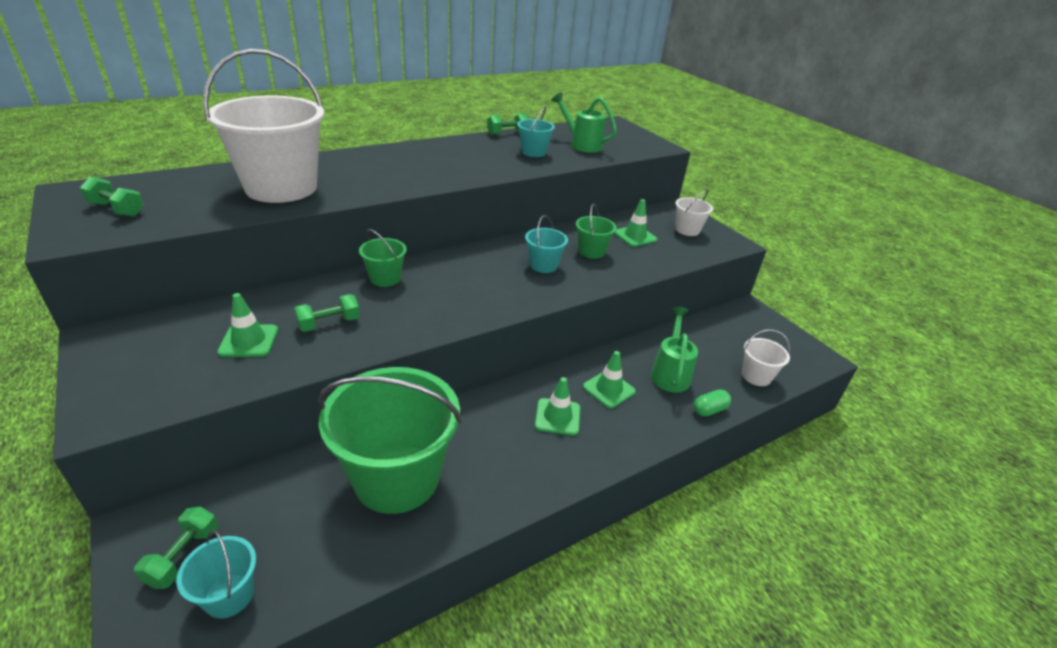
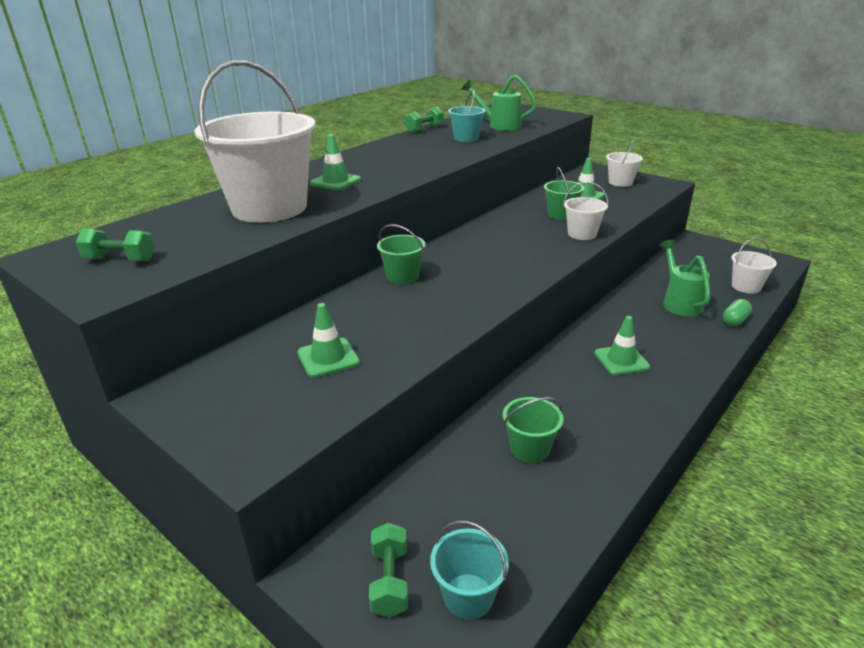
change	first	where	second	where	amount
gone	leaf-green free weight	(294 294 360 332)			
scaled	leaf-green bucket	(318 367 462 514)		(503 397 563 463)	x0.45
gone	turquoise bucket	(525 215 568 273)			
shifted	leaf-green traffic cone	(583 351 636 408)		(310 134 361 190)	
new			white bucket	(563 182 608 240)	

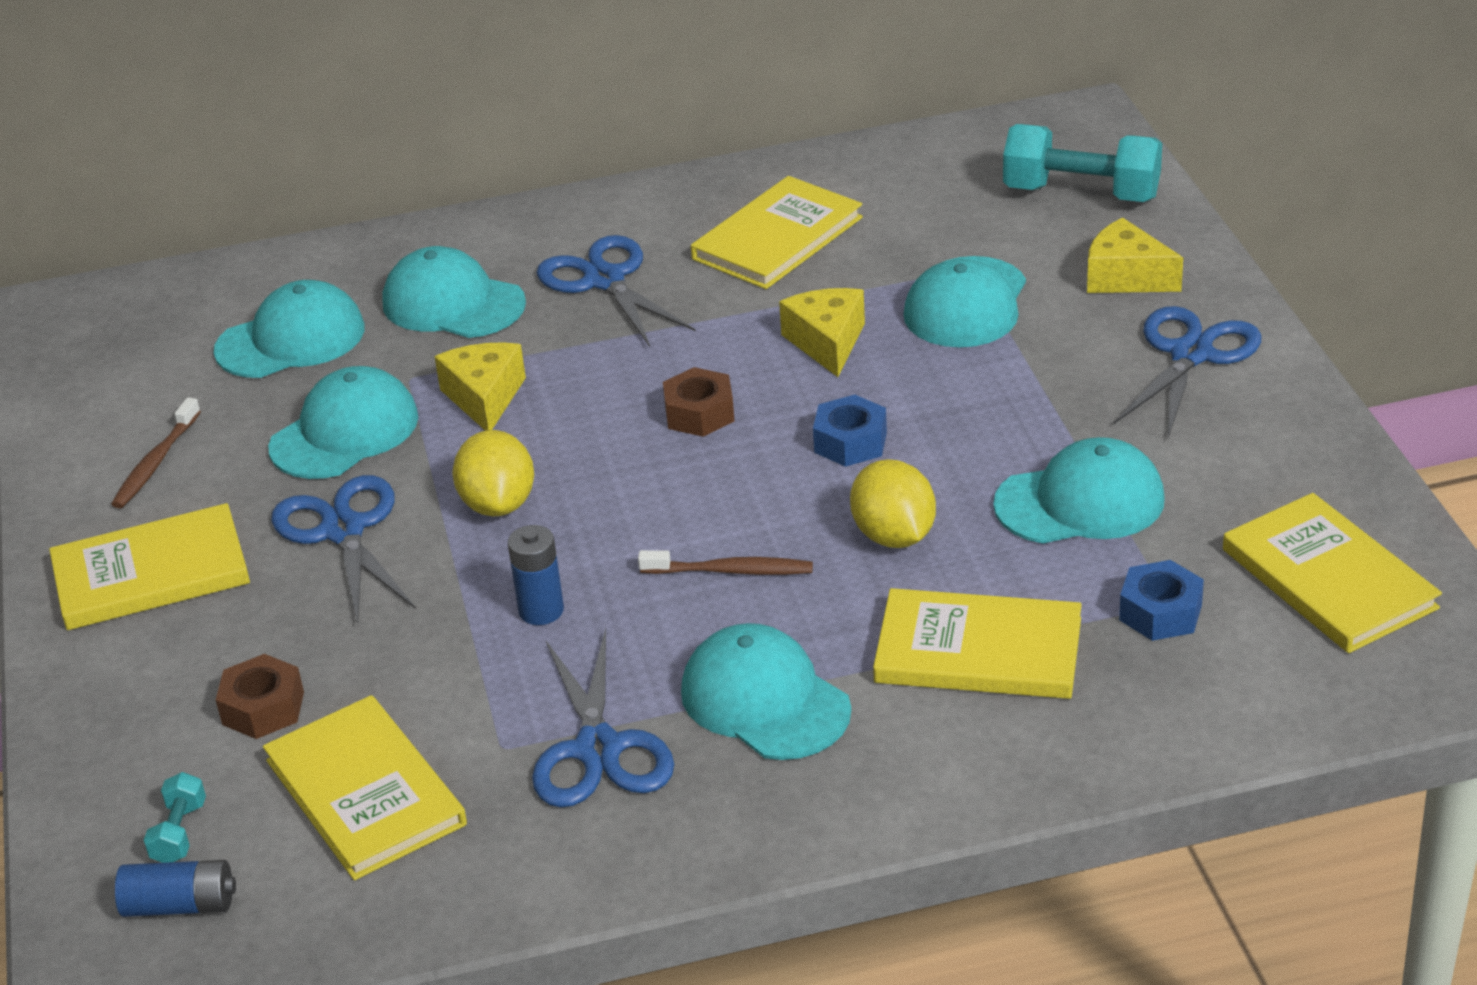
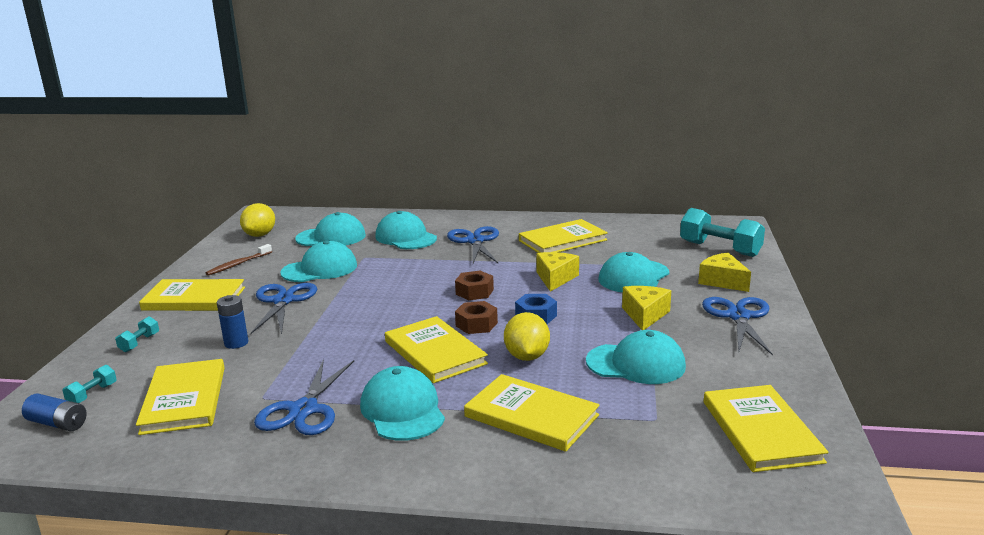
change	first	where	second	where	amount
shifted	dark brown nut	(216 654 304 739)		(455 301 498 334)	
shifted	bright yellow cheese	(434 342 526 431)		(622 286 671 330)	
shifted	bright yellow lemon	(453 430 534 516)		(240 203 275 237)	
shifted	blue battery	(508 525 564 625)		(217 295 248 349)	
swapped	dark brown tooth brush	(638 550 813 575)	bright yellow hardback	(385 316 488 383)	
rotated	blue scissors	(1114 306 1261 438)		(702 297 773 356)	45 degrees counterclockwise
gone	blue nut	(1119 560 1204 641)			
new			turquoise free weight	(115 317 159 352)	

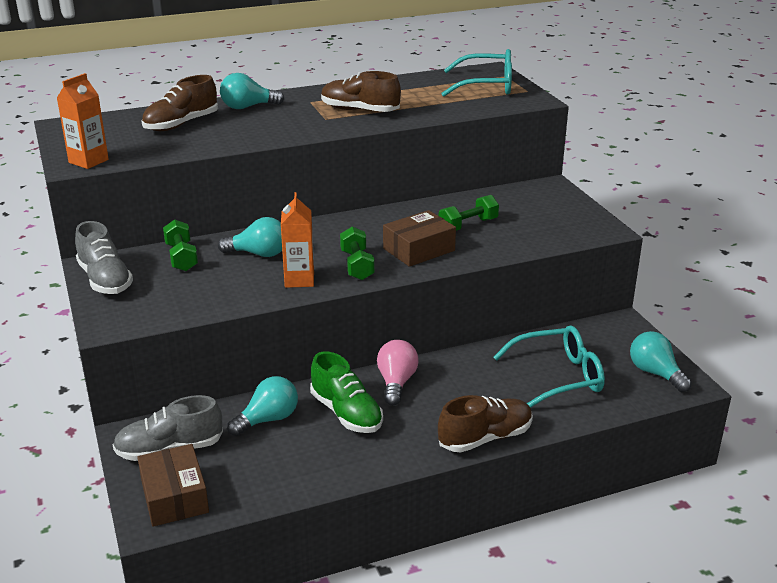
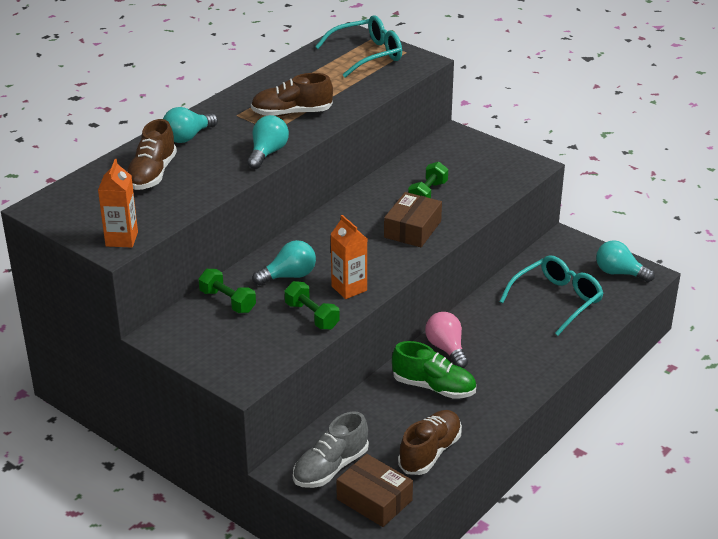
change	first	where	second	where	amount
gone	ash-grey shoe	(75 221 133 294)			
shifted	turquoise light bulb	(227 376 298 436)		(247 115 289 169)	
shifted	leaf-green free weight	(340 226 375 280)		(285 281 340 330)	
shifted	dark brown shoe	(438 395 533 452)		(398 410 462 475)	

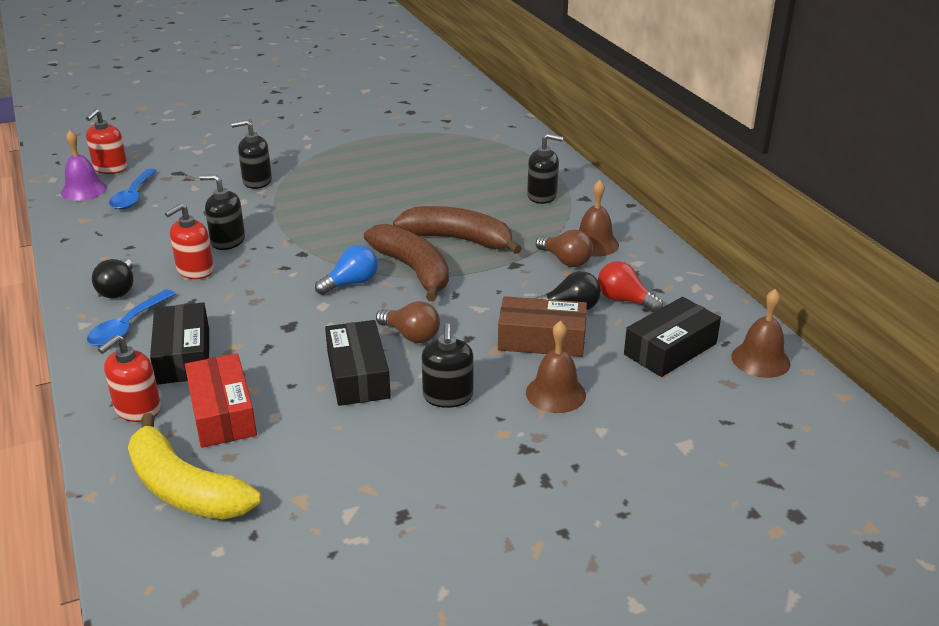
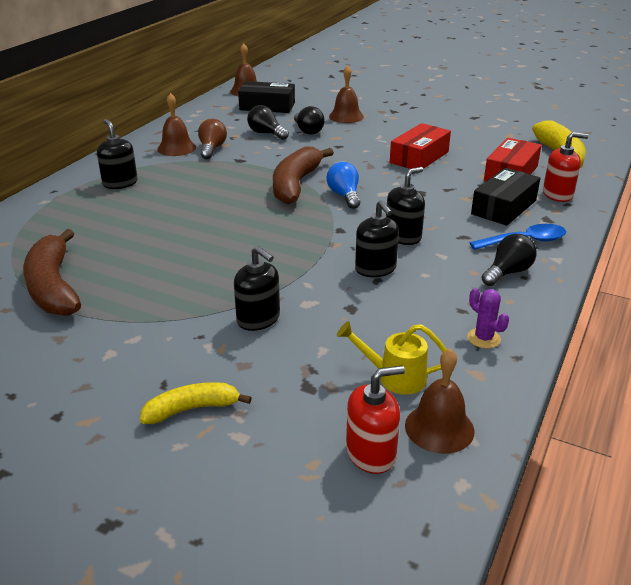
change	first	where	second	where	amount
repainted	purple school bell	(61 130 107 201)	dark brown school bell	(405 349 474 454)	
swapped	blue spoon	(109 169 157 210)	bright yellow watering pot	(337 321 447 395)	
gone	crimson soap pump	(165 203 214 279)			
rotated	blue light bulb	(315 245 378 295)		(326 162 360 209)	60 degrees clockwise
repainted	black package	(325 320 391 406)	crimson package	(390 123 451 169)	
gone	dark brown light bulb	(376 301 440 343)			
shifted	dark brown toy banana	(393 206 522 254)		(23 229 81 316)	
shifted	black soap pump	(422 323 474 408)		(386 167 425 245)	
swapped	dark brown package	(498 296 587 357)	black light bulb	(294 106 325 134)	
gone	crimson light bulb	(598 261 663 312)			
new			bright yellow toy banana	(140 382 252 424)	
new			purple prickly plant	(467 288 509 348)	

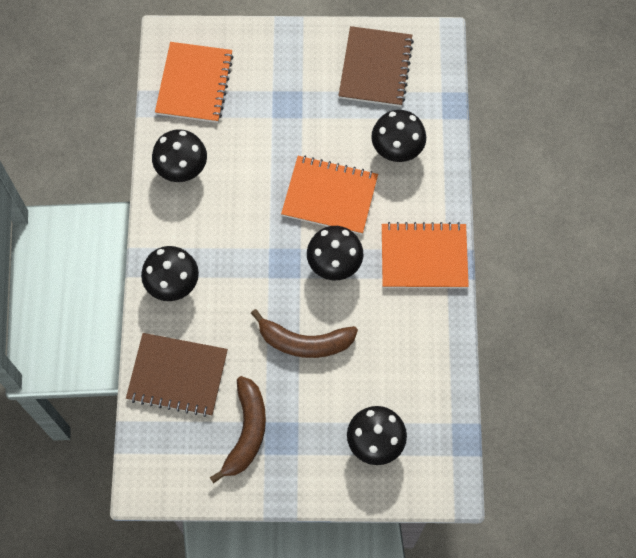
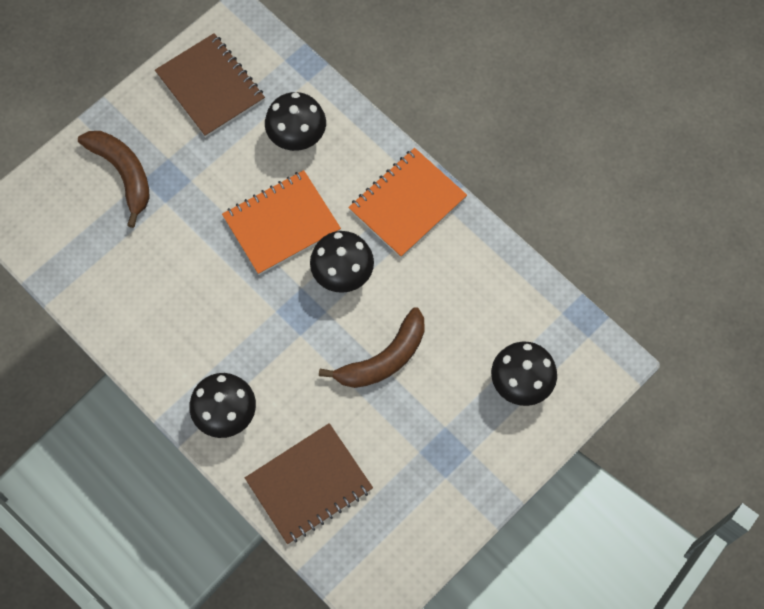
change	first	where	second	where	amount
gone	black mushroom	(152 129 207 182)			
gone	bright orange notebook	(155 42 234 123)			
shifted	dark brown toy banana	(210 376 266 483)		(78 131 150 228)	

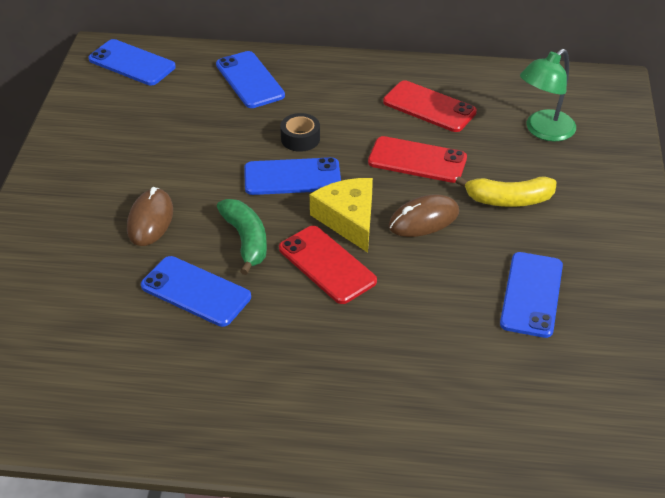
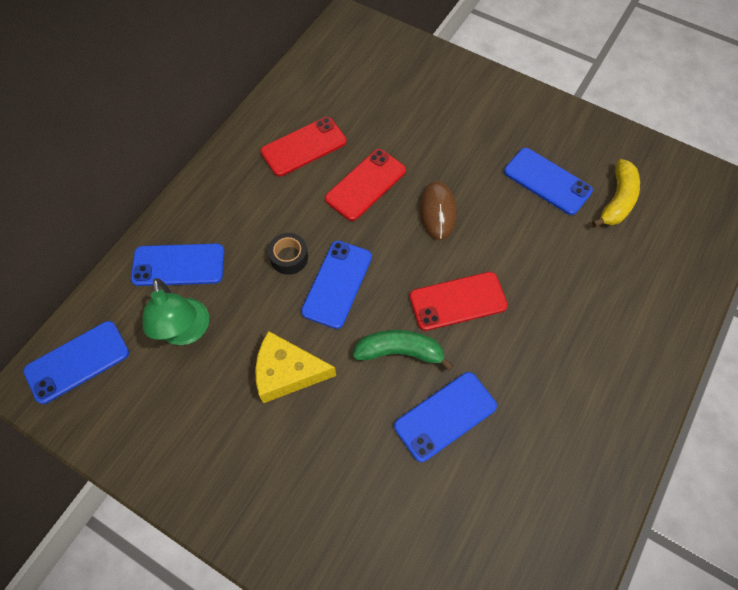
change	first	where	second	where	amount
gone	dark brown PC mouse	(127 187 173 246)			
shifted	bright yellow cheese	(310 178 373 253)		(255 331 336 403)	
shifted	bright yellow toy banana	(456 176 556 207)		(592 159 640 227)	
shifted	leaf-green desk lamp	(520 49 576 142)		(142 278 209 345)	

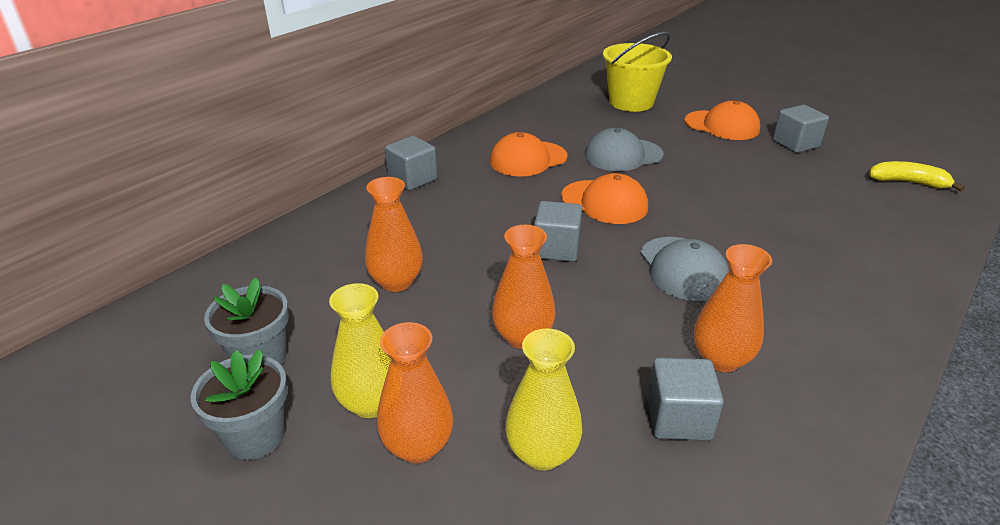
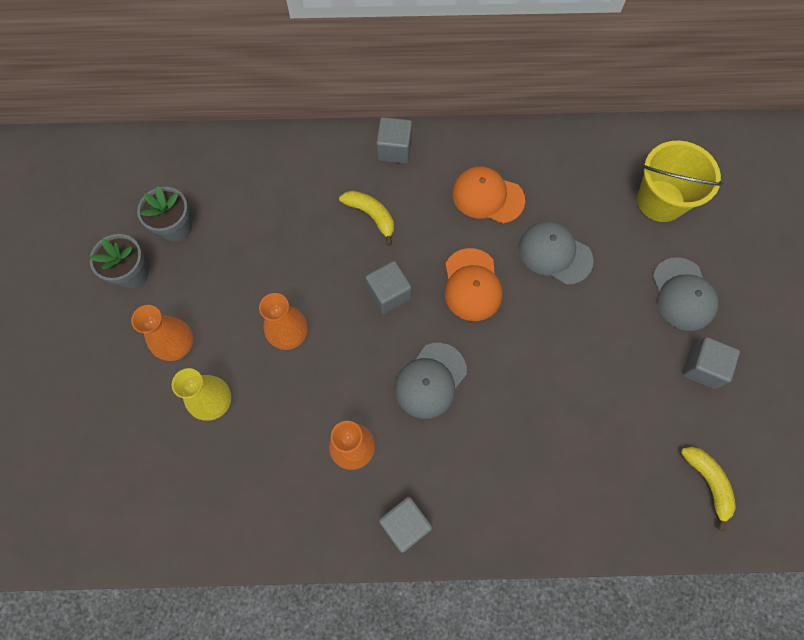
change	first	where	second	where	amount
gone	bright yellow tall vase	(329 283 391 418)			
gone	bright orange tall vase	(365 177 423 292)			
shifted	ash-grey cube	(647 358 724 441)		(379 497 432 553)	
repainted	bright orange peaked cap	(684 101 761 140)	ash-grey peaked cap	(652 257 718 331)	
new			bright yellow toy banana	(339 191 394 245)	

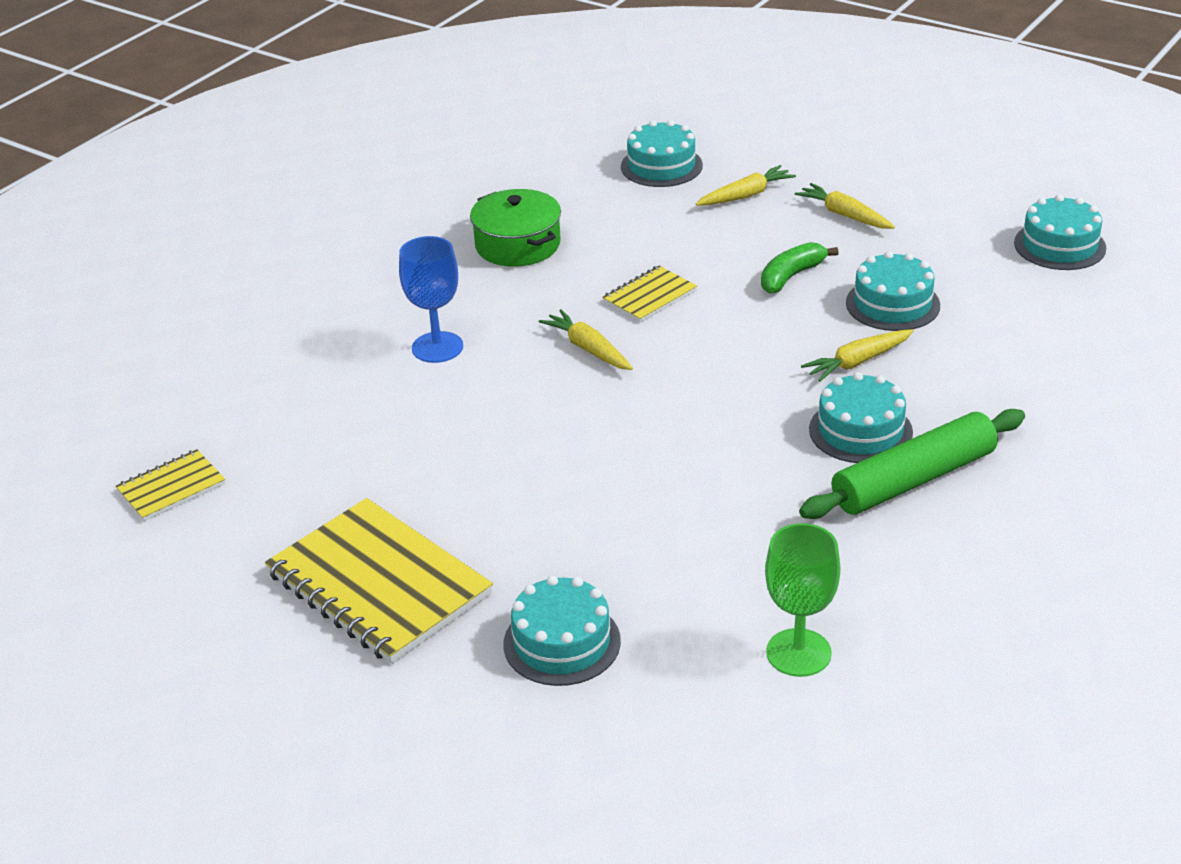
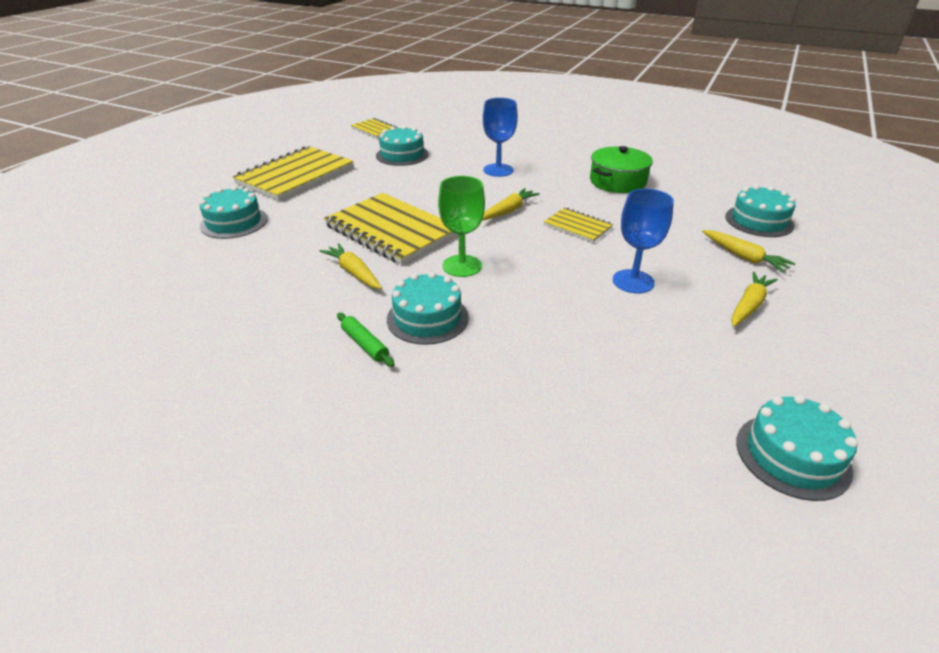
change	first	where	second	where	amount
swapped	leaf-green toy banana	(761 242 839 294)	blue goblet	(613 189 674 293)	
shifted	leaf-green goblet	(765 523 841 677)		(438 176 485 277)	
scaled	leaf-green pastry roller	(799 409 1025 519)		(337 313 395 367)	x0.46
shifted	bright yellow carrot	(801 329 914 382)		(320 243 382 289)	
shifted	turquoise cake	(846 251 940 331)		(376 126 428 166)	
new			bright yellow notebook	(324 193 458 265)	

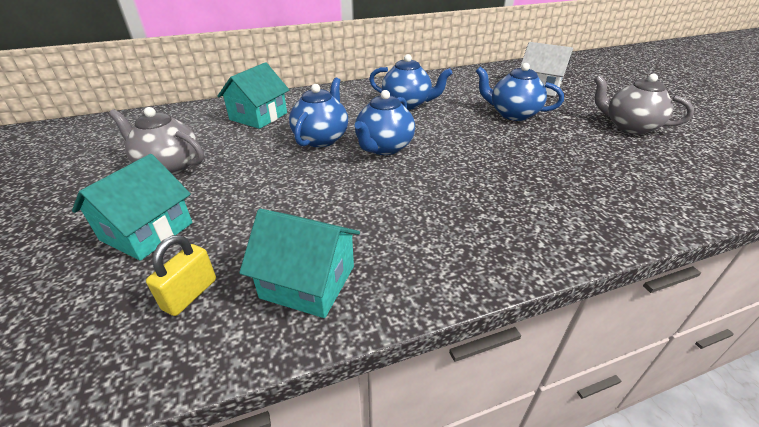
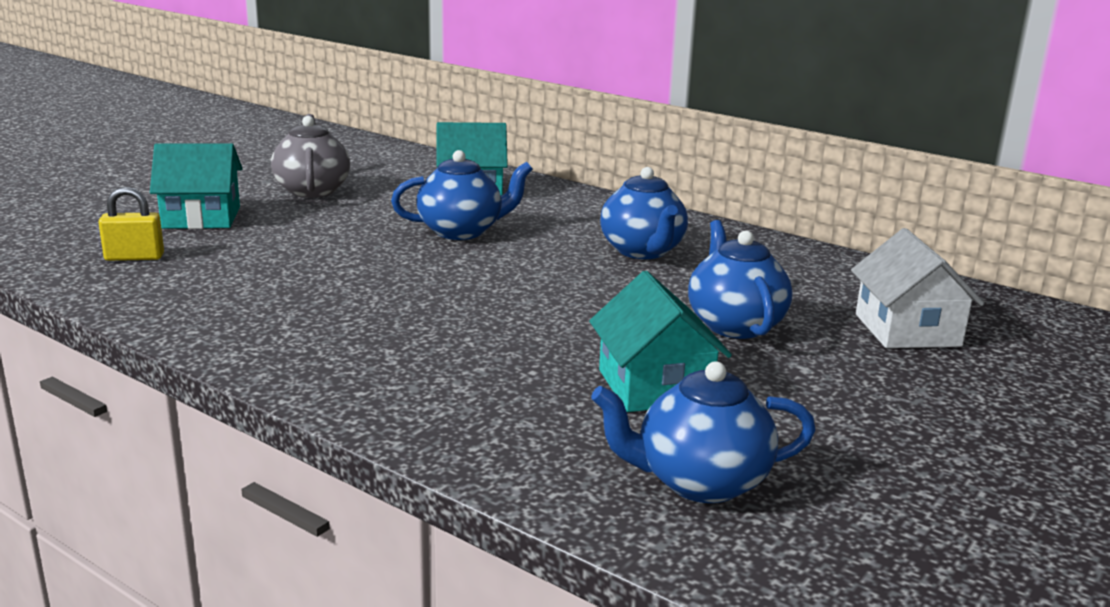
change	first	where	second	where	amount
shifted	turquoise house	(239 209 360 318)		(589 271 732 412)	
shifted	blue teapot	(355 90 415 155)		(591 361 816 503)	
gone	ash-grey teapot	(594 74 694 135)			

